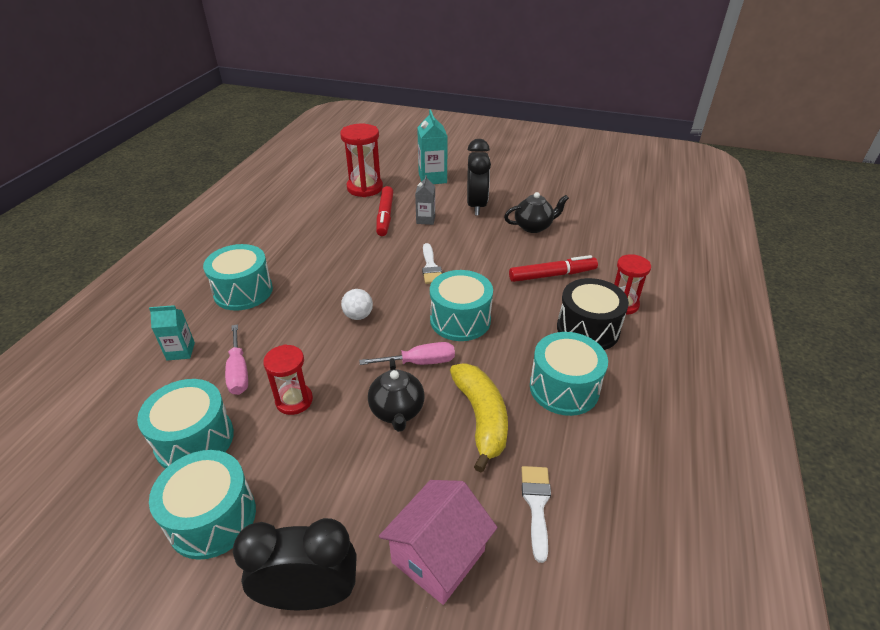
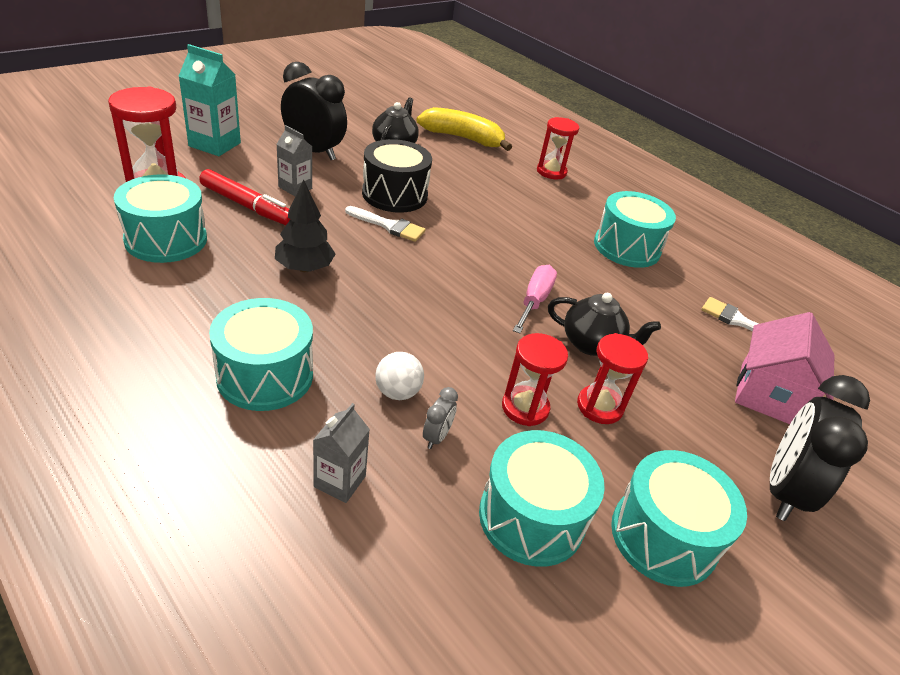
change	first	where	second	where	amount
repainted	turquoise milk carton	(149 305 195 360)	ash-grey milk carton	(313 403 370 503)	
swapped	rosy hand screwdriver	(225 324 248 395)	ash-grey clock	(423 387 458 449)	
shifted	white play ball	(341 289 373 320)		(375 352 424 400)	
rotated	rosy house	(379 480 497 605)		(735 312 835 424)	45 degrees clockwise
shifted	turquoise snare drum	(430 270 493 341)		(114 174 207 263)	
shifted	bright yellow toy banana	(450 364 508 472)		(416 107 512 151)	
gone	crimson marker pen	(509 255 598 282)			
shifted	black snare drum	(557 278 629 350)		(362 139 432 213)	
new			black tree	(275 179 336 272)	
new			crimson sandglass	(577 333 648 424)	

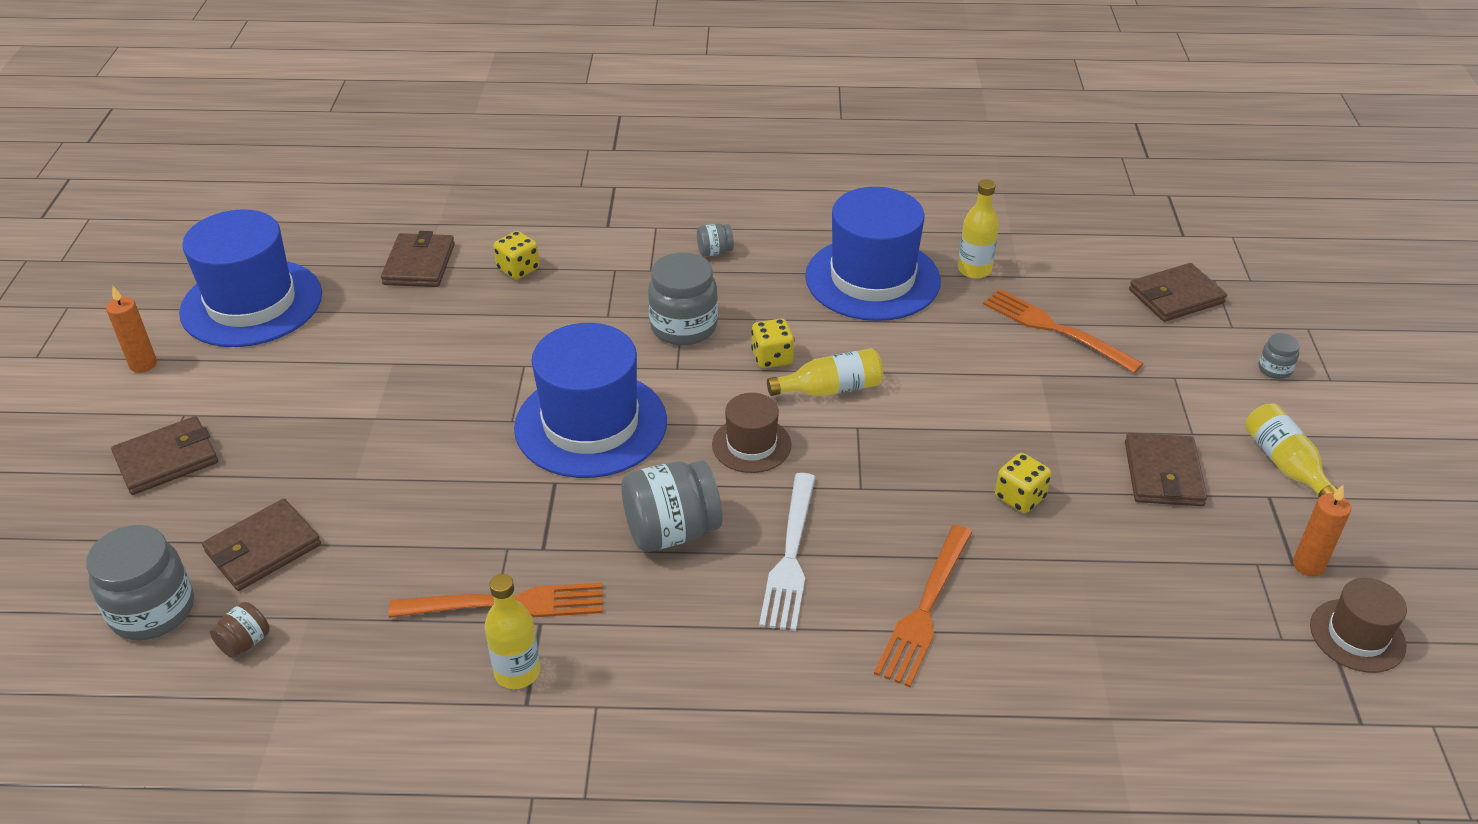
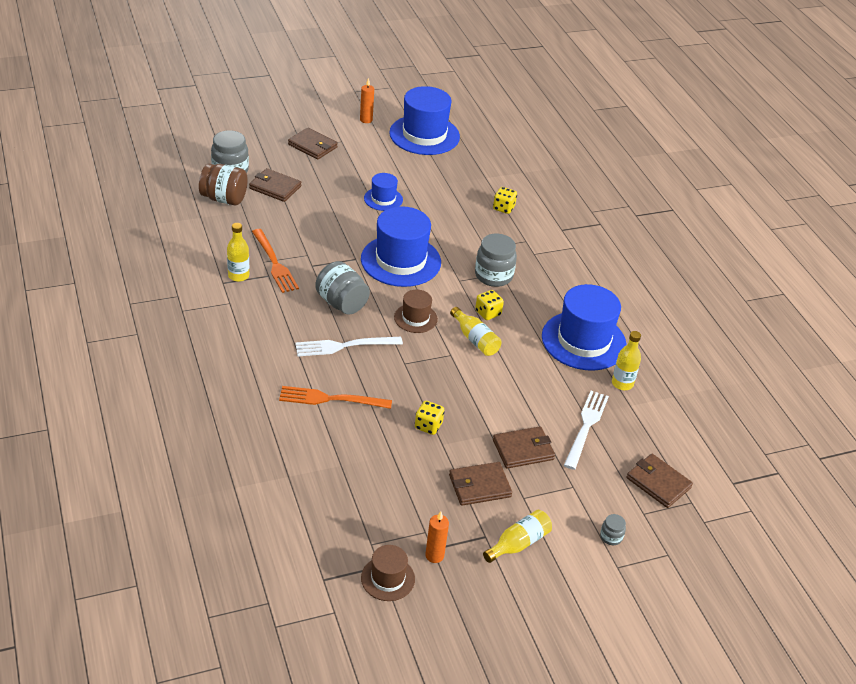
change	first	where	second	where	amount
scaled	dark brown preserve jar	(210 602 270 658)		(199 163 248 205)	x2.08
shifted	dark brown billfold	(381 231 455 287)		(493 426 555 469)	
gone	ash-grey preserve jar	(697 223 734 257)			
repainted	bright orange table fork	(983 289 1144 373)	white table fork	(564 391 609 470)	
new			blue tall hat	(364 173 403 211)	

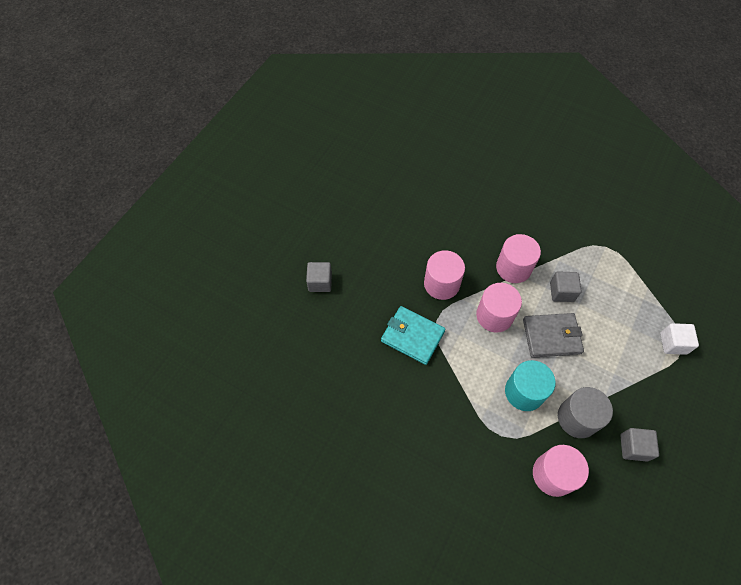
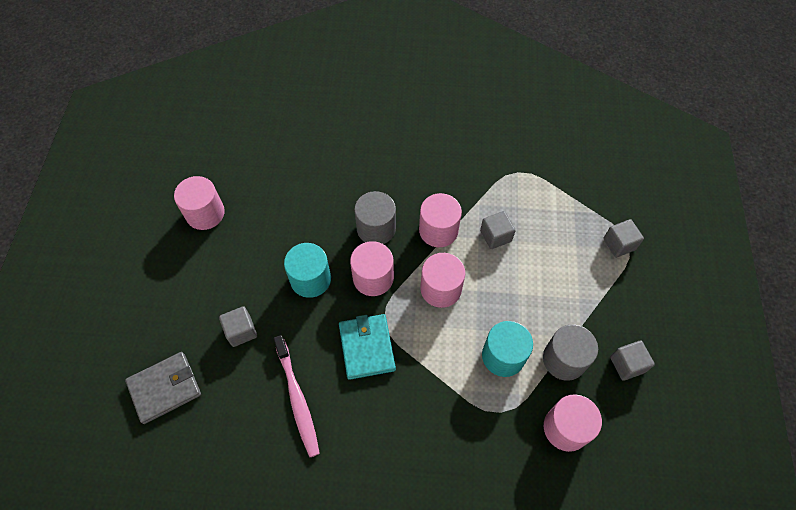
change	first	where	second	where	amount
rotated	turquoise billfold	(381 306 445 365)		(339 314 396 380)	75 degrees clockwise
shifted	ash-grey billfold	(523 313 584 358)		(125 352 201 424)	
repainted	white cube	(660 323 699 355)	ash-grey cube	(603 219 644 258)	
new			rosy cylinder	(174 176 225 230)	
new			rosy tooth brush	(273 335 320 457)	
new			turquoise cylinder	(284 243 331 298)	
new			ash-grey cylinder	(354 191 396 244)	

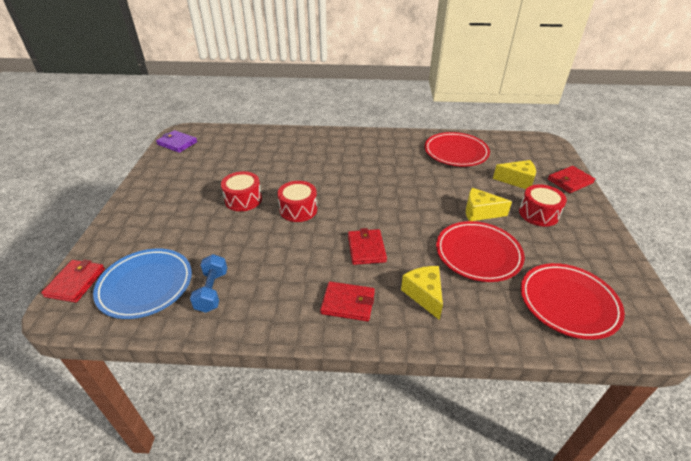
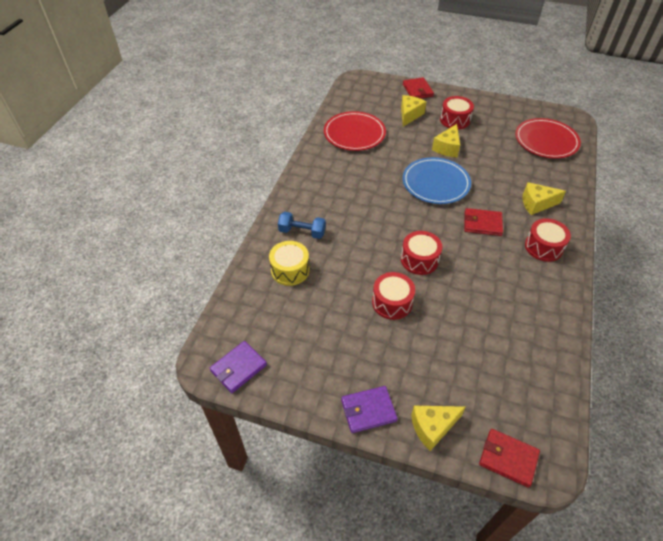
change	first	where	second	where	amount
shifted	blue plate	(93 249 192 319)		(403 157 471 204)	
shifted	blue free weight	(190 254 227 313)		(278 212 326 239)	
swapped	crimson billfold	(320 281 375 321)	crimson snare drum	(525 218 571 262)	
gone	crimson plate	(436 221 525 282)			
new			bright yellow snare drum	(269 241 310 286)	
new			purple billfold	(341 386 398 433)	
new			bright yellow cheese	(411 406 466 451)	

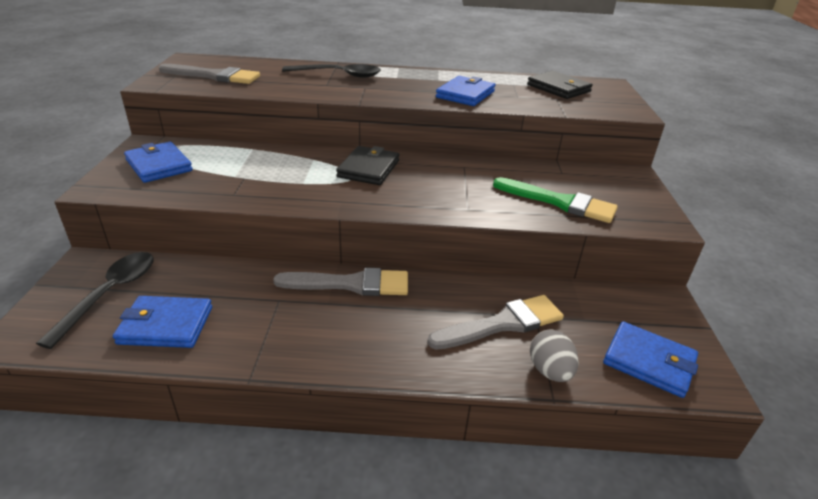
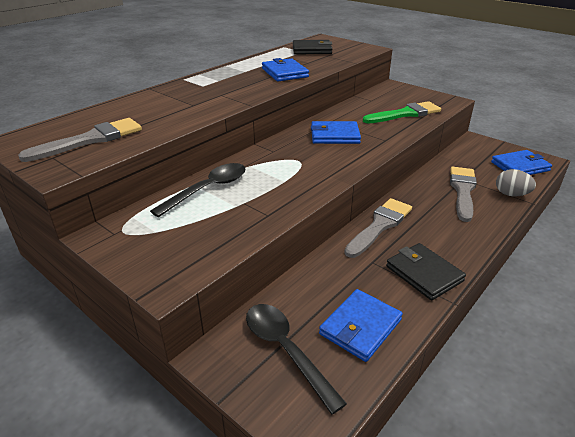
change	first	where	second	where	amount
shifted	blue billfold	(124 141 193 183)		(311 121 361 144)	
shifted	black spoon	(282 64 381 78)		(150 163 246 218)	
shifted	black billfold	(336 146 399 185)		(386 243 466 301)	

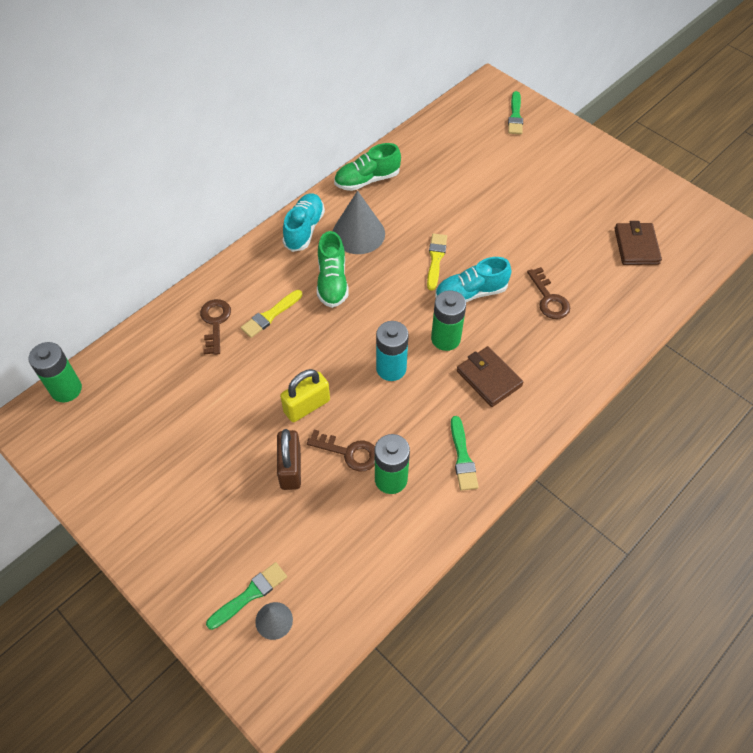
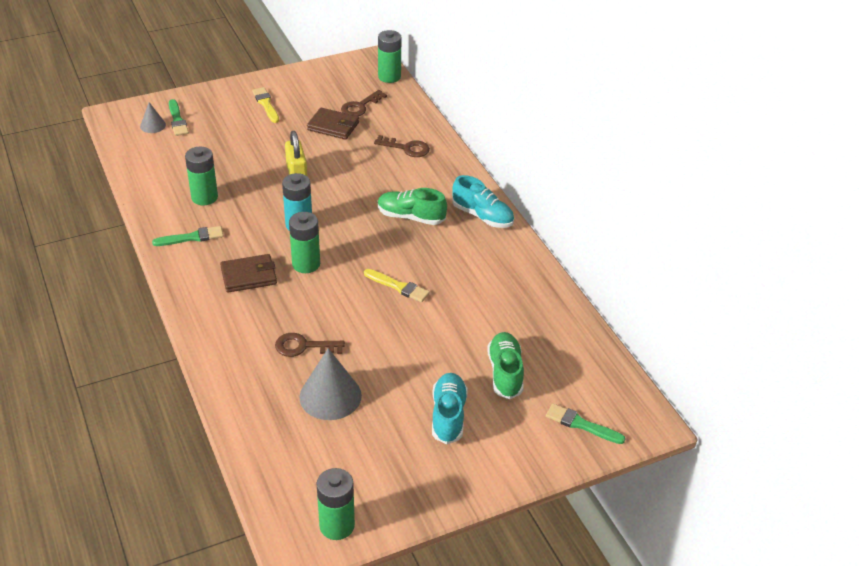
change	first	where	second	where	amount
shifted	bright yellow brush	(241 290 302 338)		(252 87 279 123)	
gone	dark brown lock	(277 429 301 490)			
shifted	dark brown latchkey	(307 430 375 472)		(341 90 387 116)	
shifted	ash-grey cone shape	(333 191 385 254)		(299 348 362 420)	
shifted	leaf-green shoe	(334 143 401 191)		(487 332 524 399)	
shifted	turquoise shoe	(435 257 511 302)		(432 373 468 444)	
rotated	leaf-green brush	(451 416 479 491)		(152 226 224 246)	150 degrees clockwise
shifted	dark brown billfold	(614 221 662 265)		(307 108 359 140)	
new			leaf-green battery	(316 468 355 540)	

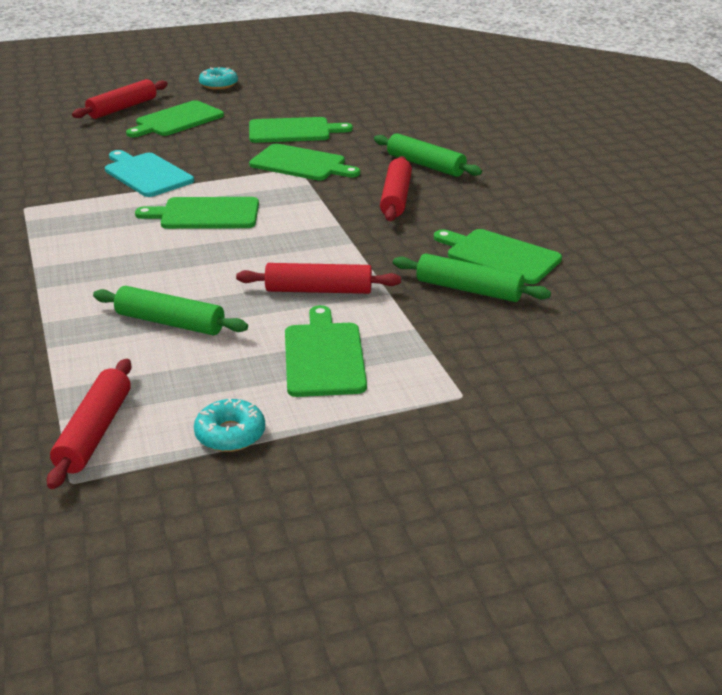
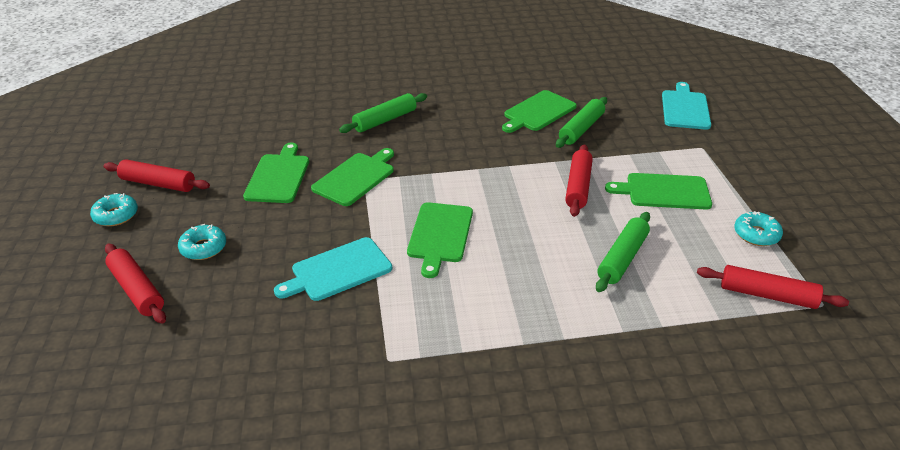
change	first	where	second	where	amount
swapped	leaf-green bread board	(126 100 224 137)	turquoise doughnut	(178 224 226 260)	
shifted	crimson pastry roller	(380 156 412 221)		(103 159 210 192)	
new			turquoise bread board	(662 82 711 130)	

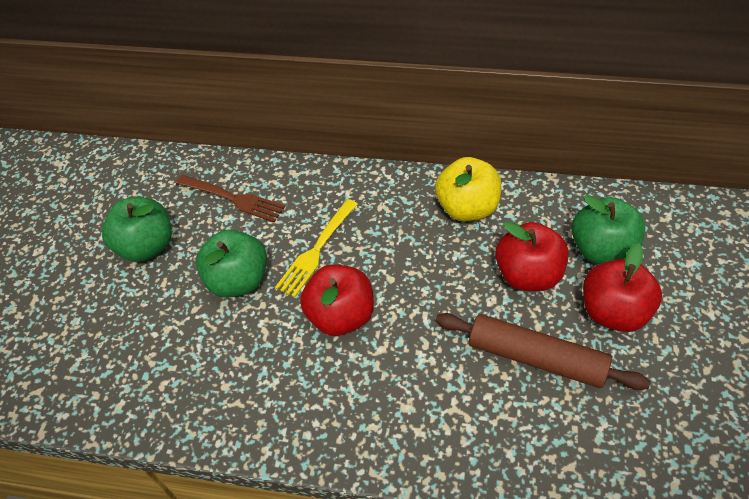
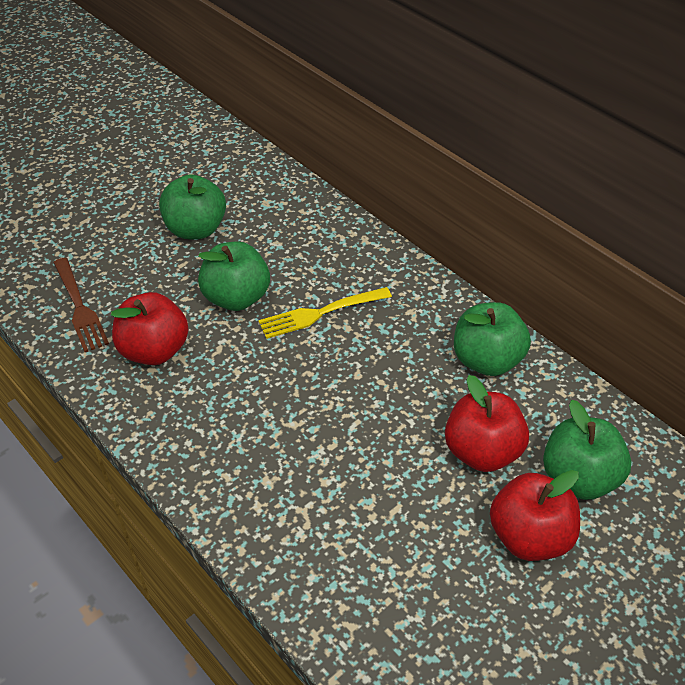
change	first	where	second	where	amount
shifted	dark brown table fork	(176 175 285 222)		(53 258 109 352)	
shifted	crimson apple	(300 264 374 336)		(111 292 189 365)	
repainted	bright yellow apple	(435 157 501 221)	leaf-green apple	(454 302 531 376)	
gone	dark brown pastry roller	(436 313 650 390)			

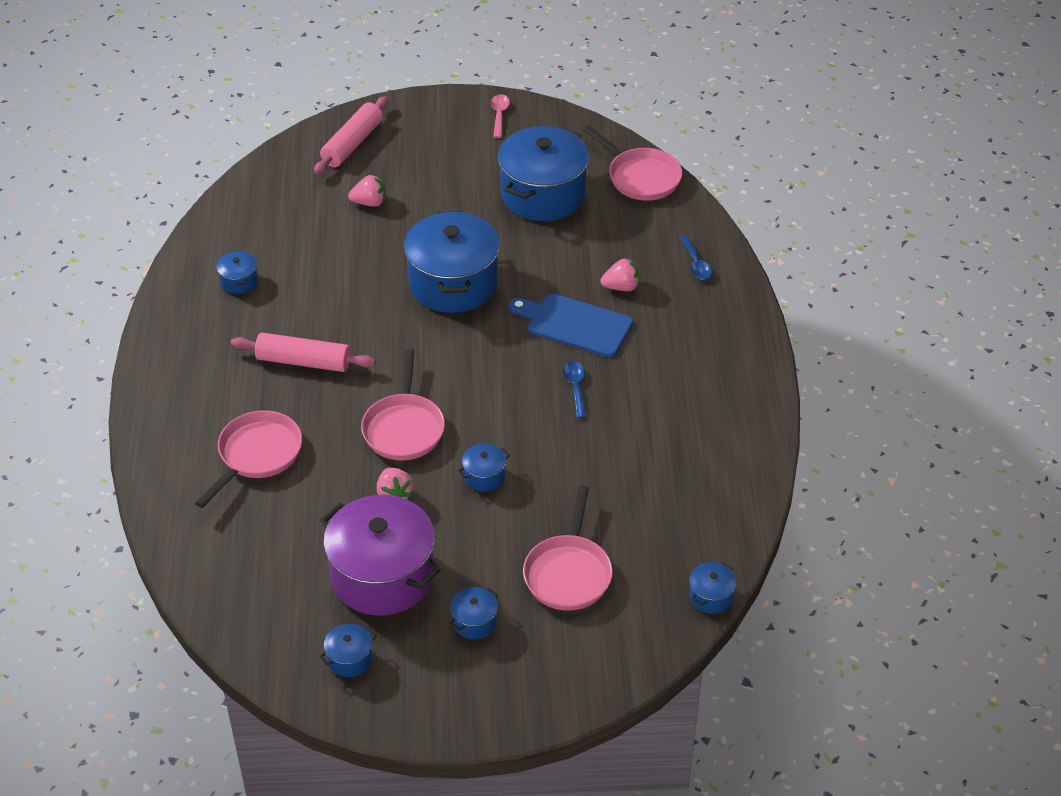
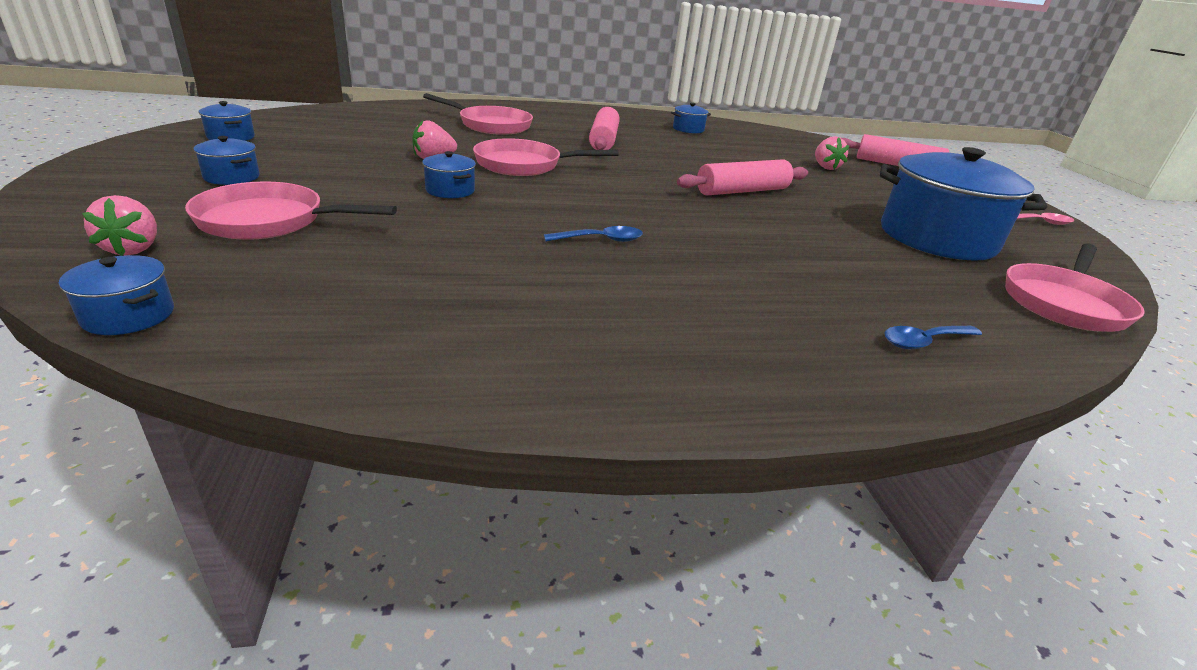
change	first	where	second	where	amount
gone	purple cooking pot	(320 495 441 616)			
swapped	blue cooking pot	(404 211 500 313)	rosy pastry roller	(677 159 808 196)	
gone	blue bread board	(509 293 633 357)			
shifted	rosy toy strawberry	(600 259 639 291)		(82 195 157 256)	

